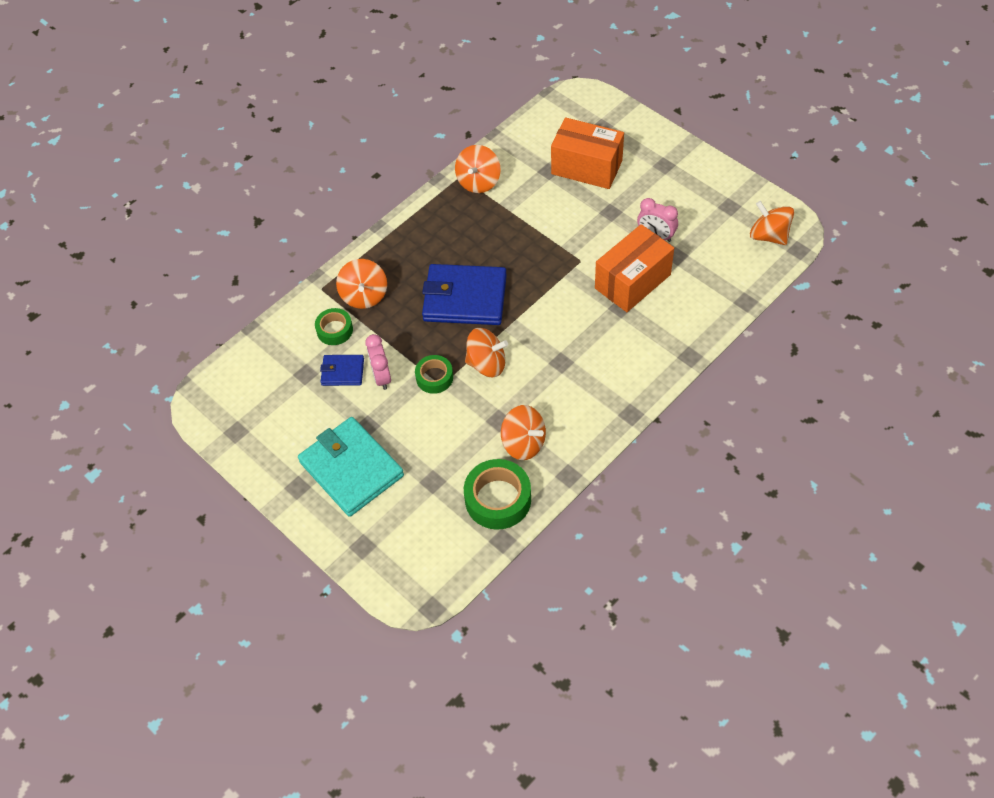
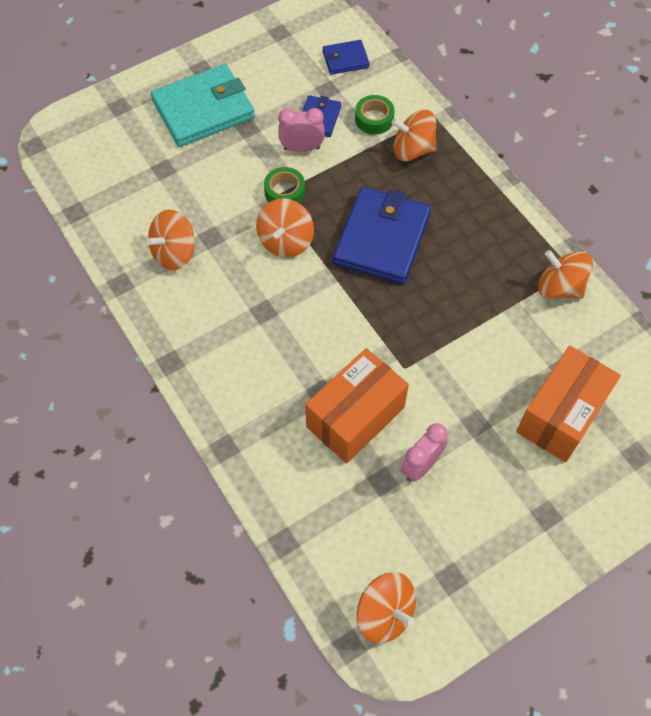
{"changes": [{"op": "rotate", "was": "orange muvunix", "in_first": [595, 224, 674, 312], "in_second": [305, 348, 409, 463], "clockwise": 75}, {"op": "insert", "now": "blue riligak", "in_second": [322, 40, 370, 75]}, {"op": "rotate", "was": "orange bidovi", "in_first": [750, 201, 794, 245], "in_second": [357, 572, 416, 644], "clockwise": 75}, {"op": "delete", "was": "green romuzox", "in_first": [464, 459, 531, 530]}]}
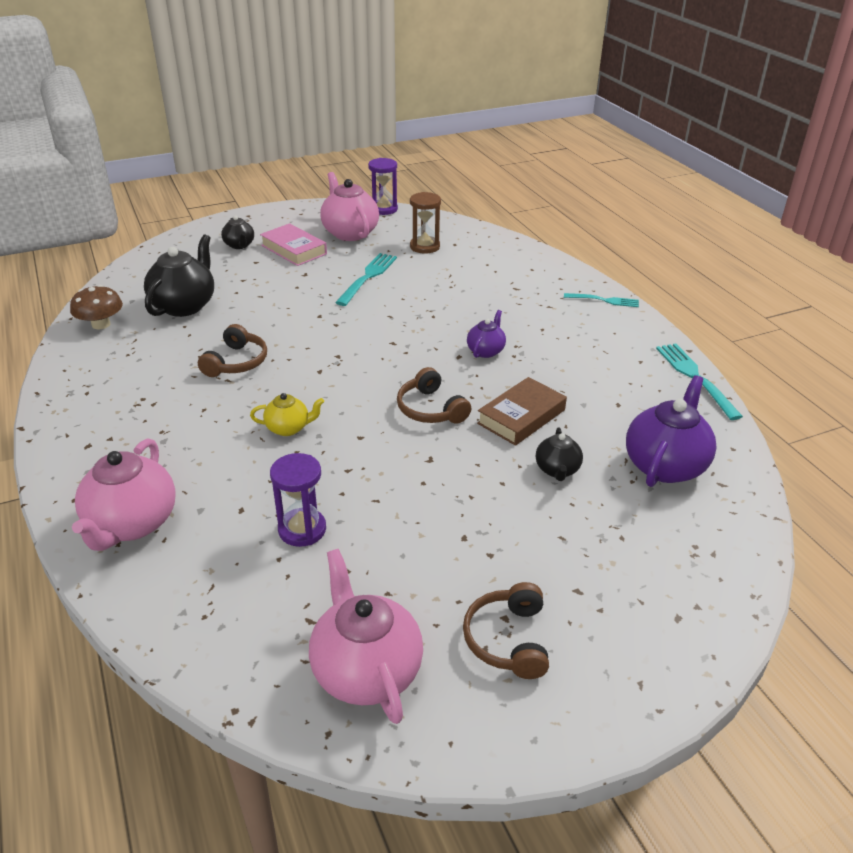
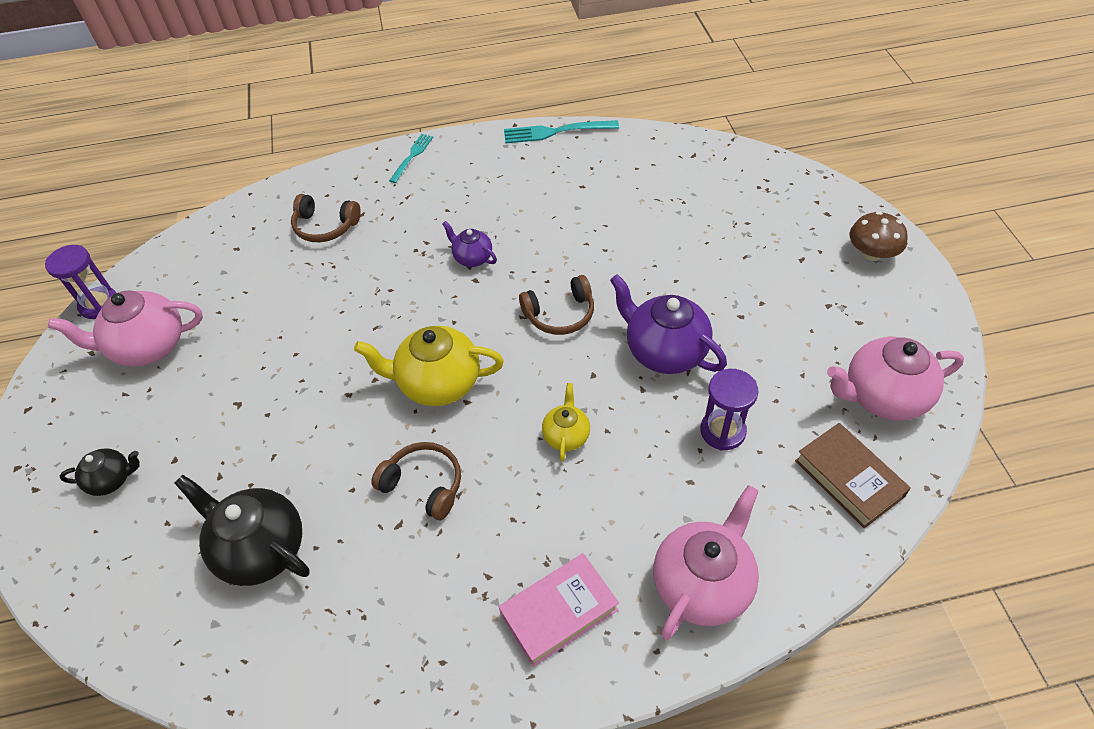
{"changes": [{"op": "move", "was": "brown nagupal", "in_first": [463, 582, 549, 679], "in_second": [291, 194, 361, 242]}, {"op": "insert", "now": "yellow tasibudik", "in_second": [354, 326, 504, 406]}, {"op": "move", "was": "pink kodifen", "in_first": [260, 223, 327, 266], "in_second": [499, 553, 619, 667]}, {"op": "move", "was": "purple tasibudik", "in_first": [626, 375, 717, 487], "in_second": [610, 274, 727, 374]}, {"op": "rotate", "was": "pink tasibudik", "in_first": [72, 439, 176, 551], "in_second": [653, 485, 759, 640], "clockwise": -75}, {"op": "move", "was": "brown kodifen", "in_first": [477, 377, 567, 446], "in_second": [795, 423, 911, 528]}, {"op": "move", "was": "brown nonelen", "in_first": [70, 285, 123, 329], "in_second": [850, 211, 908, 261]}, {"op": "delete", "was": "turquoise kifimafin", "in_first": [335, 253, 397, 306]}, {"op": "delete", "was": "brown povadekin", "in_first": [410, 192, 441, 254]}, {"op": "delete", "was": "black tasibudik", "in_first": [536, 427, 583, 481]}]}
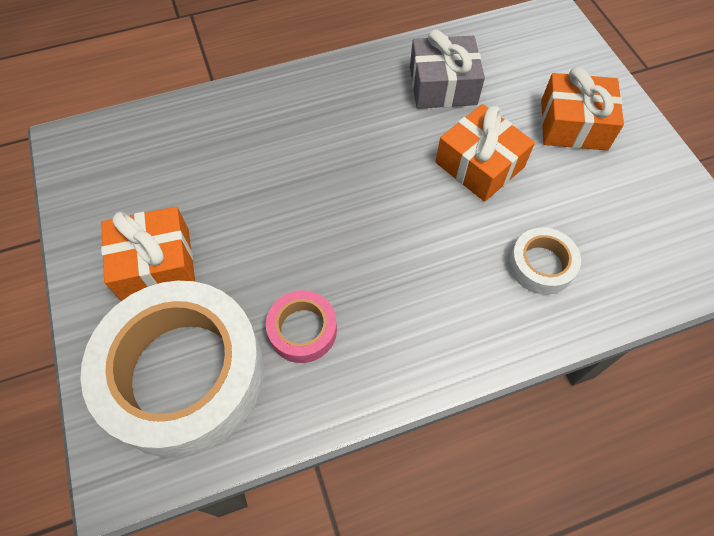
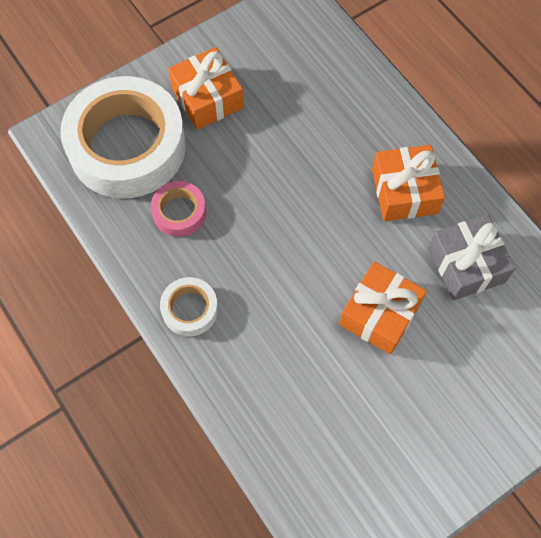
{"changes": [{"op": "move", "was": "white romuzox", "in_first": [509, 227, 581, 295], "in_second": [160, 277, 218, 337]}, {"op": "move", "was": "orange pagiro", "in_first": [541, 67, 624, 151], "in_second": [372, 145, 445, 221]}]}
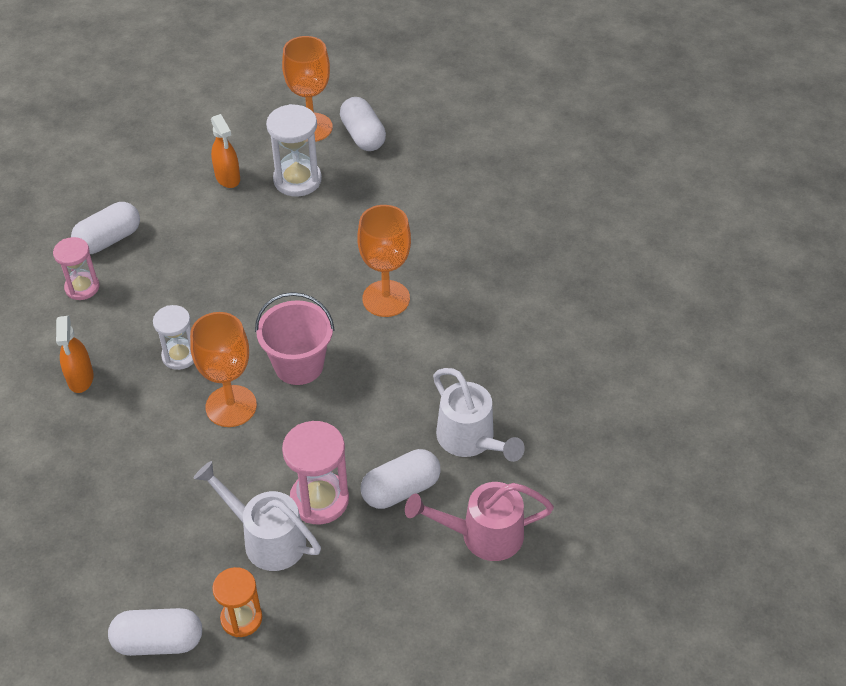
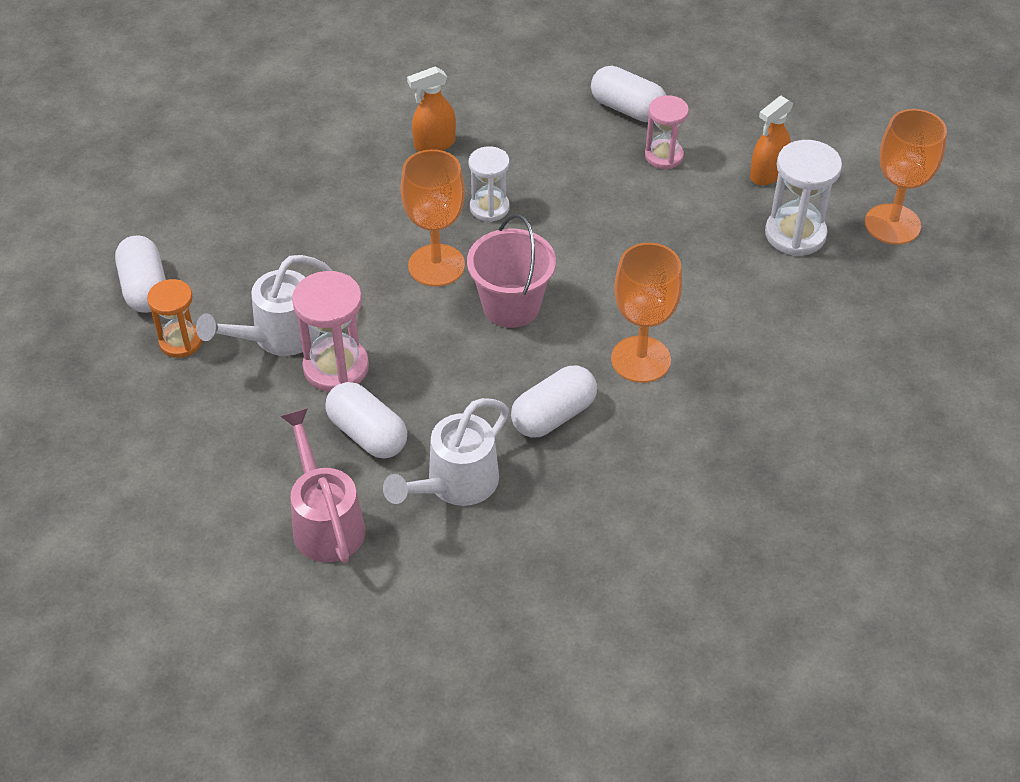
{"changes": [{"op": "rotate", "was": "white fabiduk", "in_first": [193, 461, 321, 571], "in_second": [196, 255, 333, 356], "clockwise": -150}, {"op": "move", "was": "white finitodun", "in_first": [340, 97, 386, 151], "in_second": [511, 365, 597, 438]}, {"op": "move", "was": "pink povadekin", "in_first": [53, 237, 99, 300], "in_second": [645, 95, 689, 169]}]}
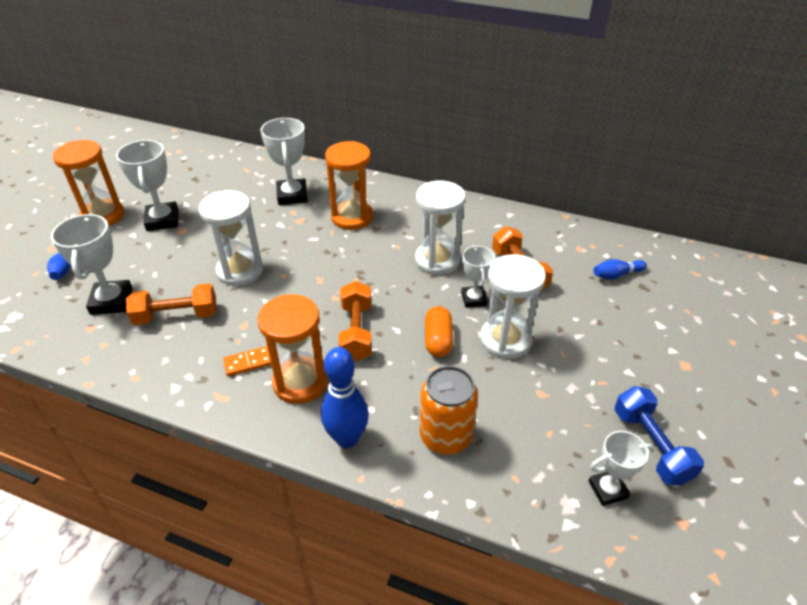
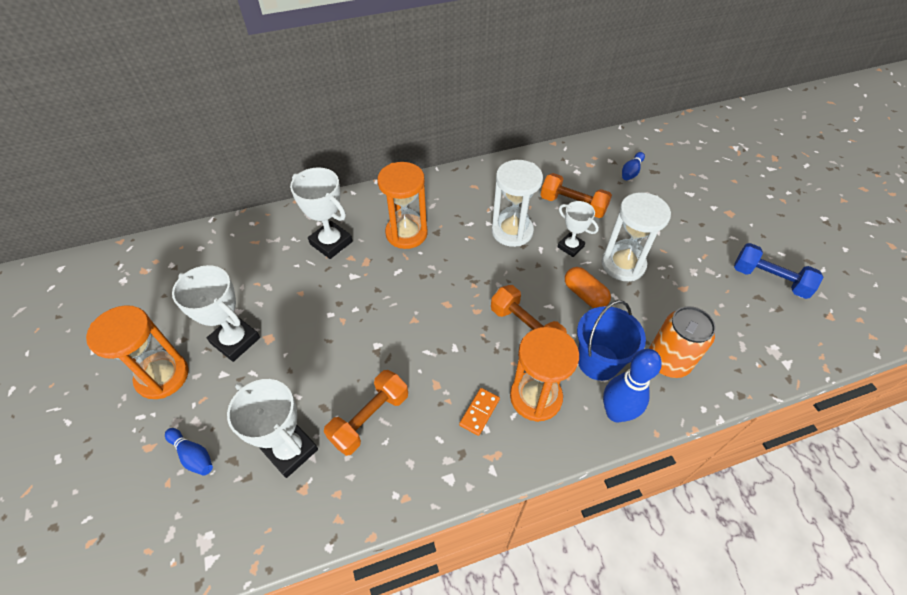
{"changes": [{"op": "insert", "now": "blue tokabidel", "in_second": [577, 300, 646, 381]}, {"op": "delete", "was": "white povadekin", "in_first": [199, 190, 263, 286]}, {"op": "delete", "was": "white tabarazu", "in_first": [589, 431, 654, 506]}]}
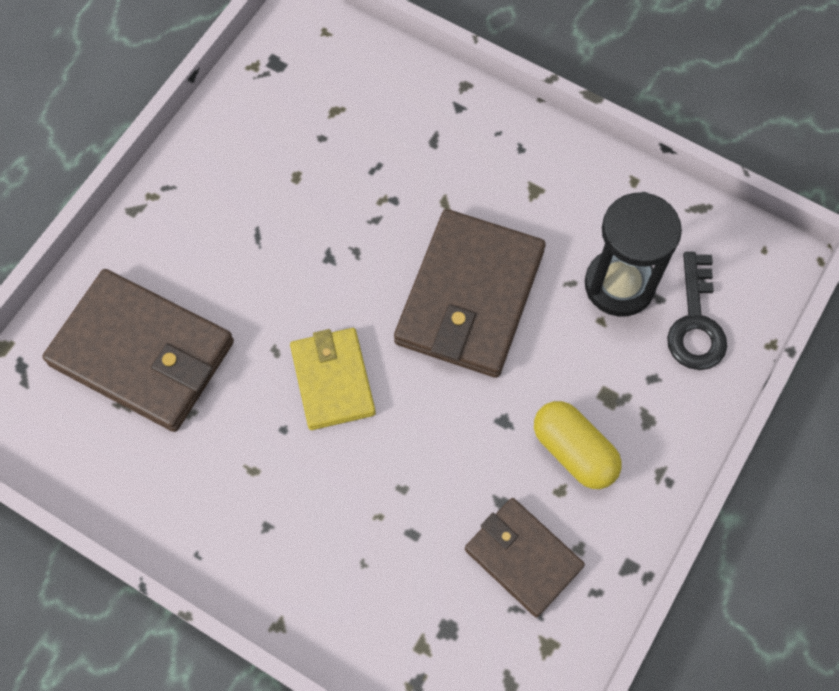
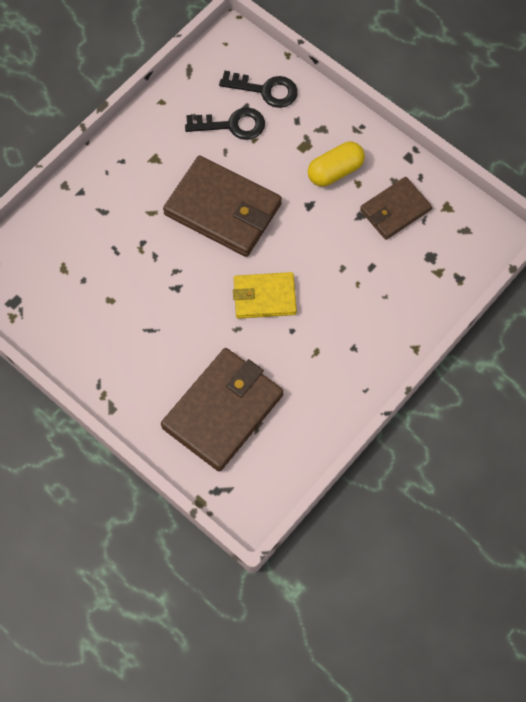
{"changes": [{"op": "replace", "was": "black povadekin", "now": "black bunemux", "in_first": [585, 192, 682, 316], "in_second": [185, 107, 265, 140]}]}
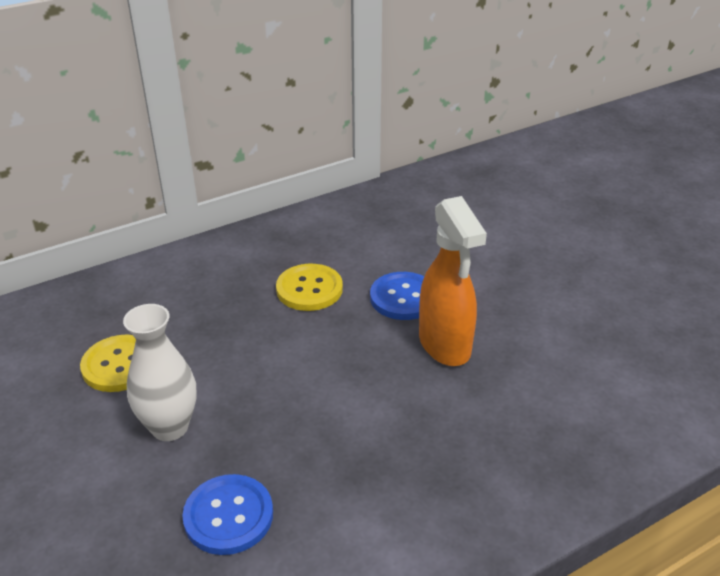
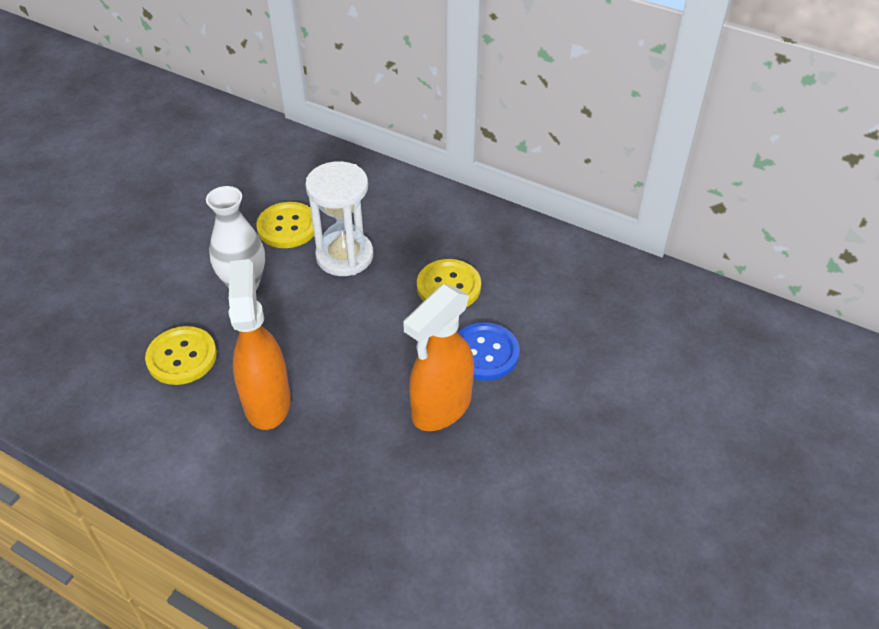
{"changes": [{"op": "recolor", "was": "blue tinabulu", "now": "yellow tinabulu", "in_first": [182, 474, 273, 555], "in_second": [145, 326, 217, 385]}, {"op": "insert", "now": "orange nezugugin", "in_second": [228, 259, 291, 430]}, {"op": "insert", "now": "white povadekin", "in_second": [305, 161, 373, 276]}]}
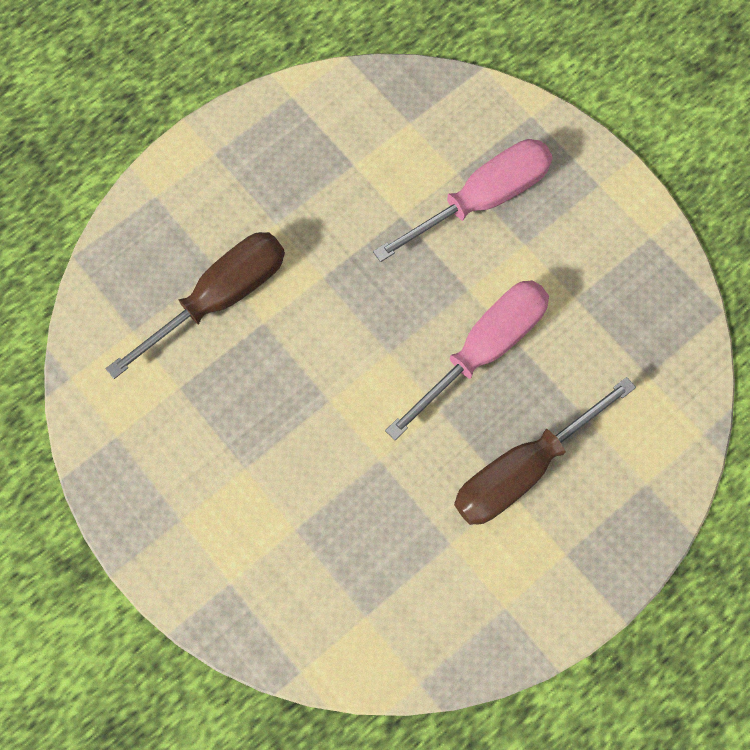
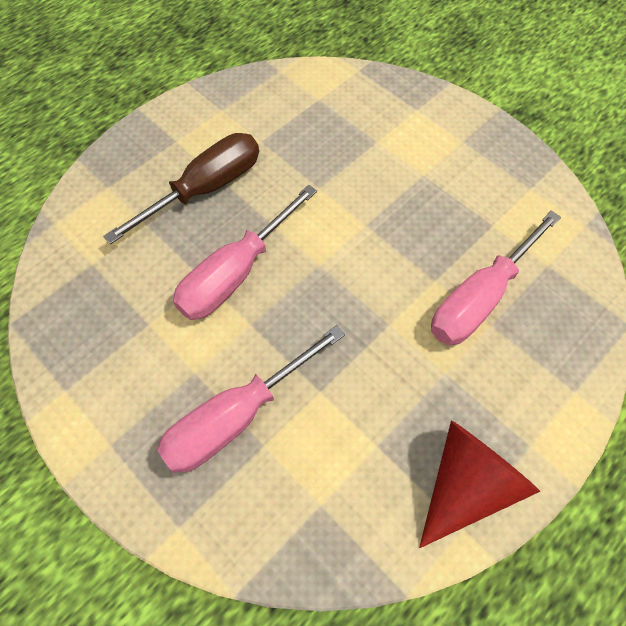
{"changes": [{"op": "insert", "now": "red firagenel", "in_second": [419, 420, 540, 548]}, {"op": "recolor", "was": "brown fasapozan", "now": "pink fasapozan", "in_first": [106, 232, 285, 379], "in_second": [431, 210, 561, 345]}]}
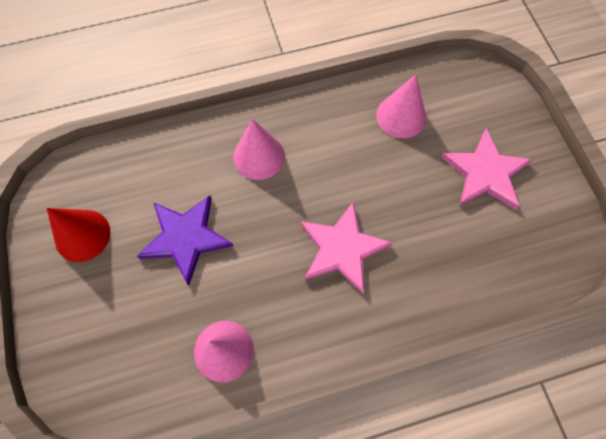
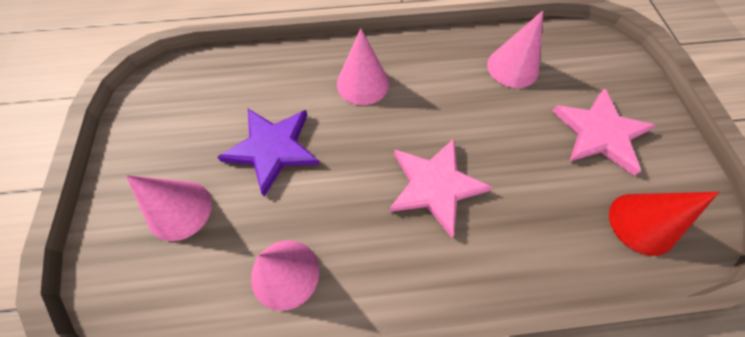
{"changes": [{"op": "insert", "now": "pink firagenel", "in_second": [126, 175, 212, 241]}, {"op": "move", "was": "red firagenel", "in_first": [47, 208, 110, 262], "in_second": [609, 192, 719, 256]}]}
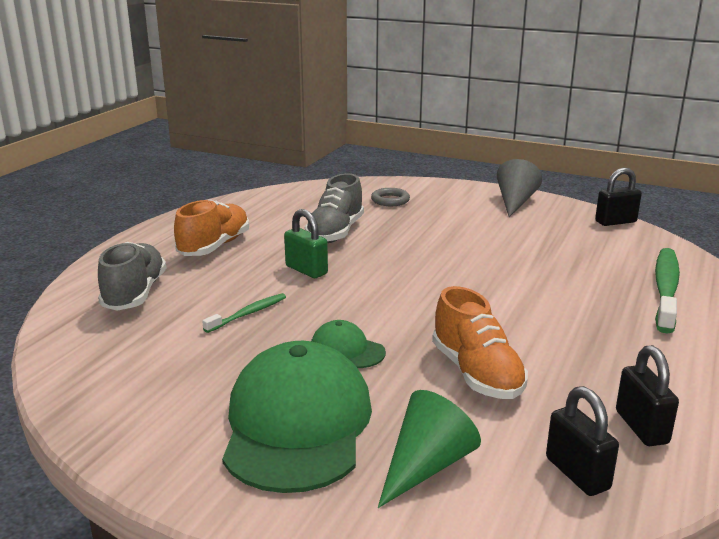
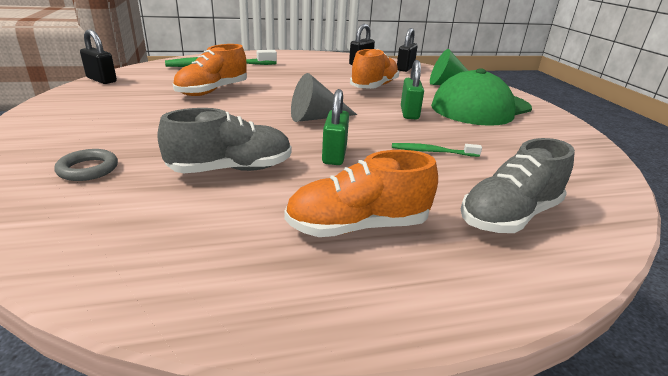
{"changes": [{"op": "insert", "now": "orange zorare", "in_second": [173, 44, 247, 96]}, {"op": "move", "was": "grey firagenel", "in_first": [497, 159, 542, 217], "in_second": [291, 73, 357, 122]}, {"op": "replace", "was": "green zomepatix", "now": "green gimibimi", "in_first": [311, 320, 386, 368], "in_second": [401, 60, 424, 119]}]}
